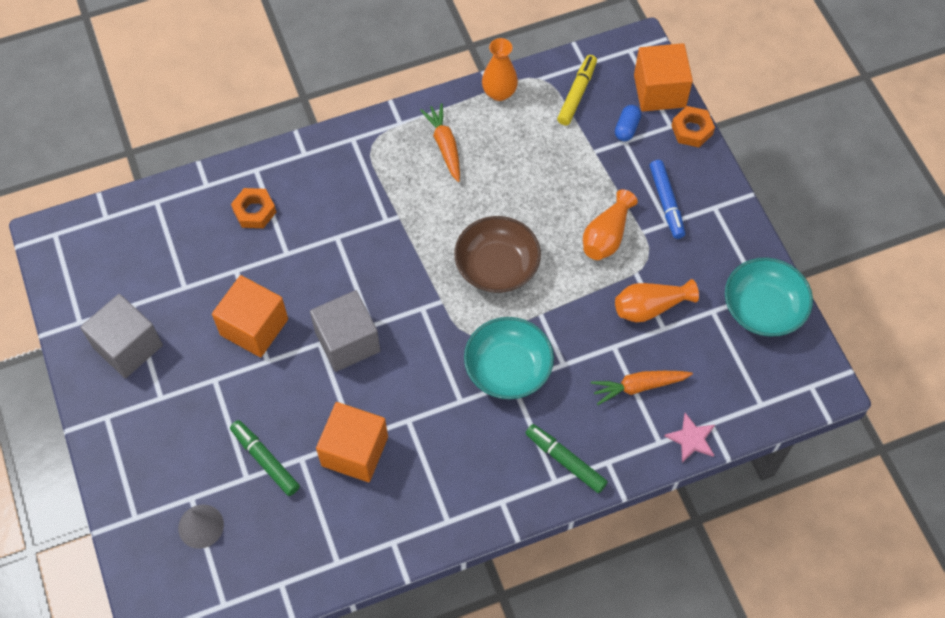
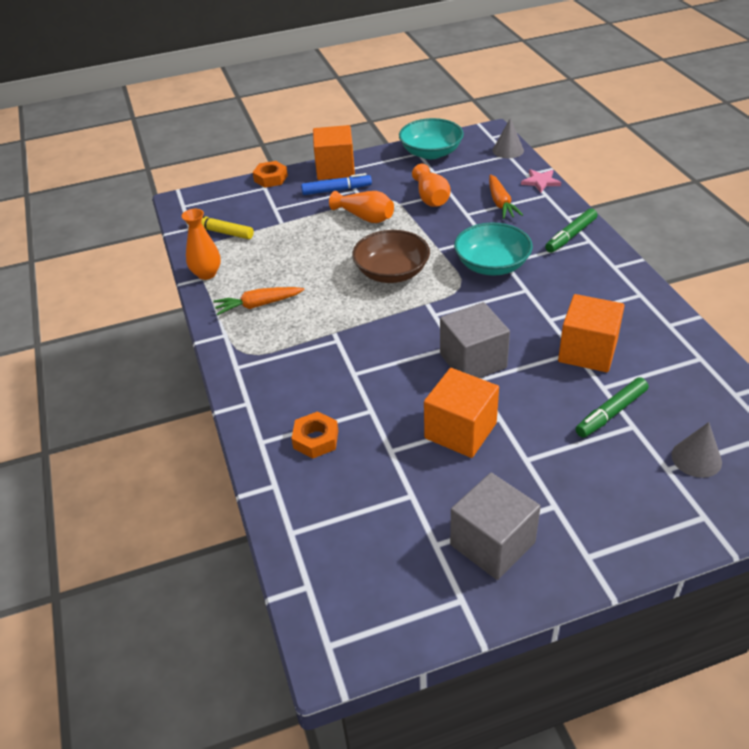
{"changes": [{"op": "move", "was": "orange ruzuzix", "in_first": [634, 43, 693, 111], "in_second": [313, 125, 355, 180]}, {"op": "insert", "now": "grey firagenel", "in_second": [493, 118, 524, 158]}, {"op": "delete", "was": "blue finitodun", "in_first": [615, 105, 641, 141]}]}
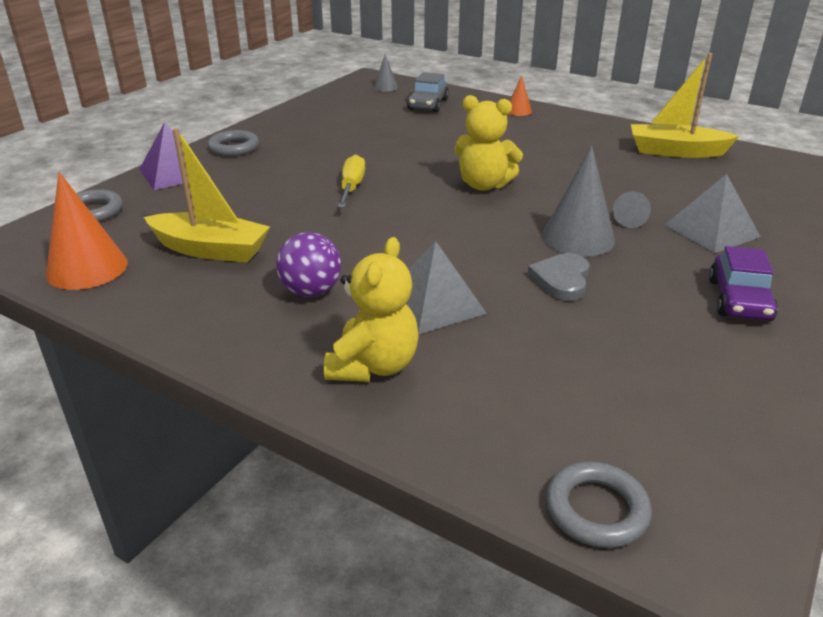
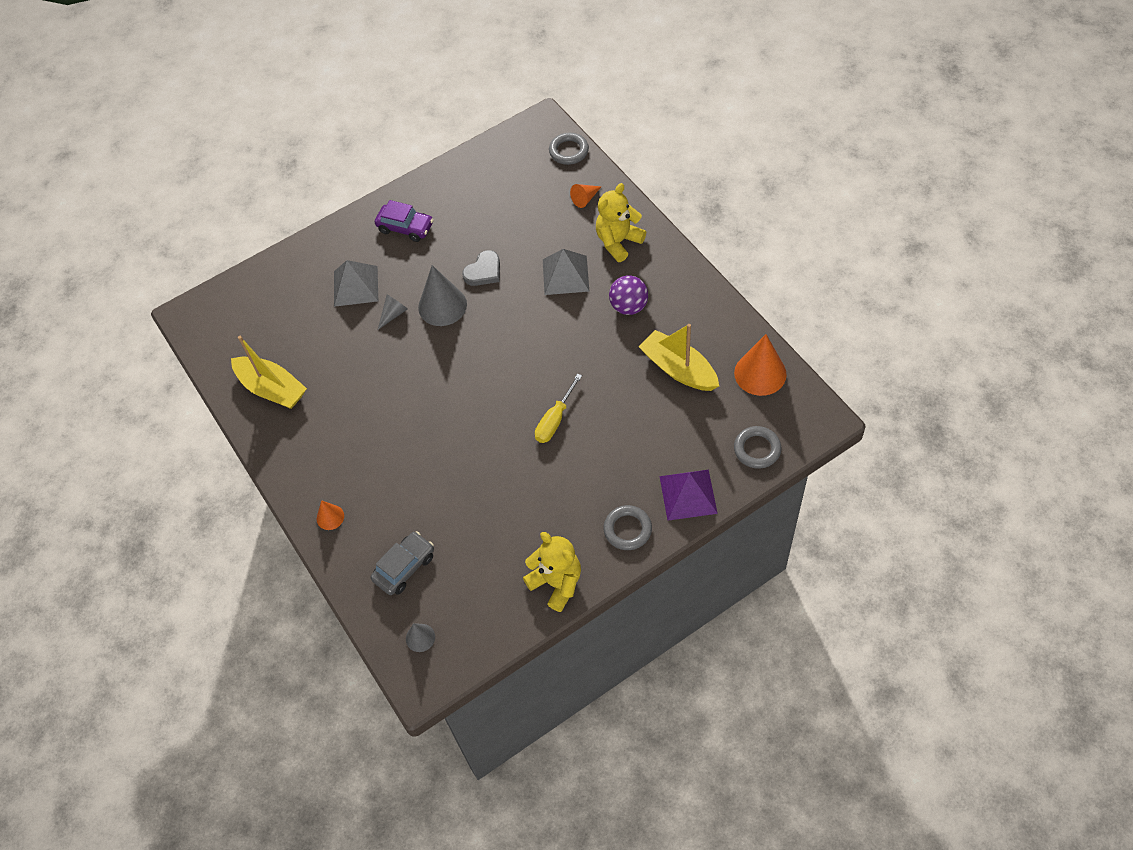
{"changes": [{"op": "rotate", "was": "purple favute", "in_first": [709, 246, 778, 321], "in_second": [375, 200, 434, 242], "clockwise": 75}, {"op": "move", "was": "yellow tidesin", "in_first": [455, 95, 523, 191], "in_second": [523, 532, 581, 612]}, {"op": "insert", "now": "orange firagenel", "in_second": [570, 184, 602, 208]}]}
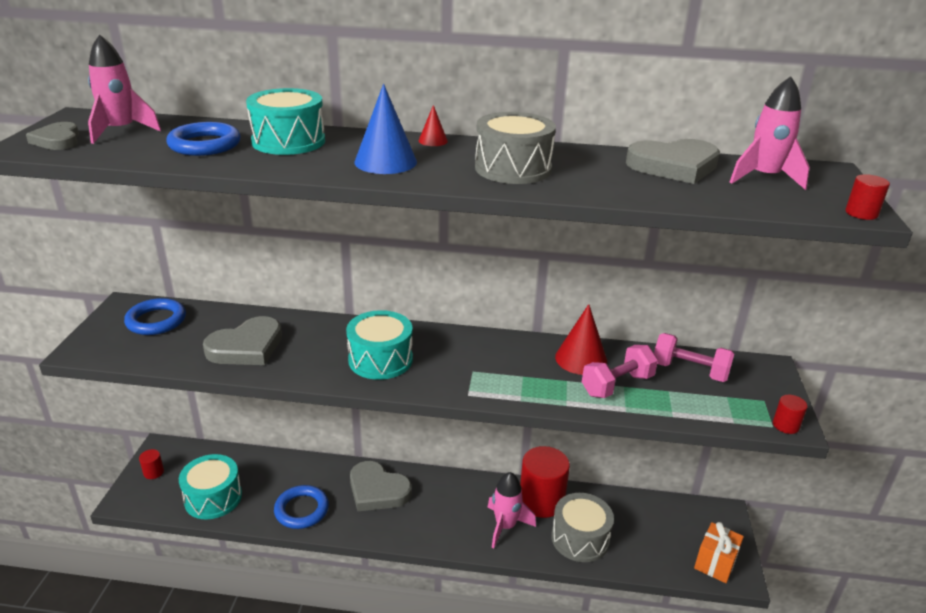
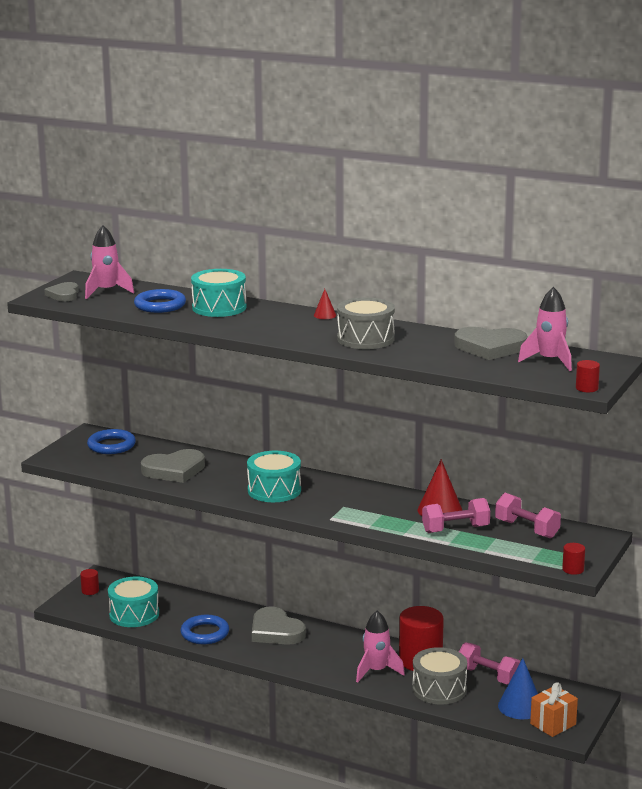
{"changes": [{"op": "insert", "now": "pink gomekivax", "in_second": [459, 642, 520, 684]}, {"op": "move", "was": "blue firagenel", "in_first": [355, 84, 417, 174], "in_second": [498, 658, 538, 719]}]}
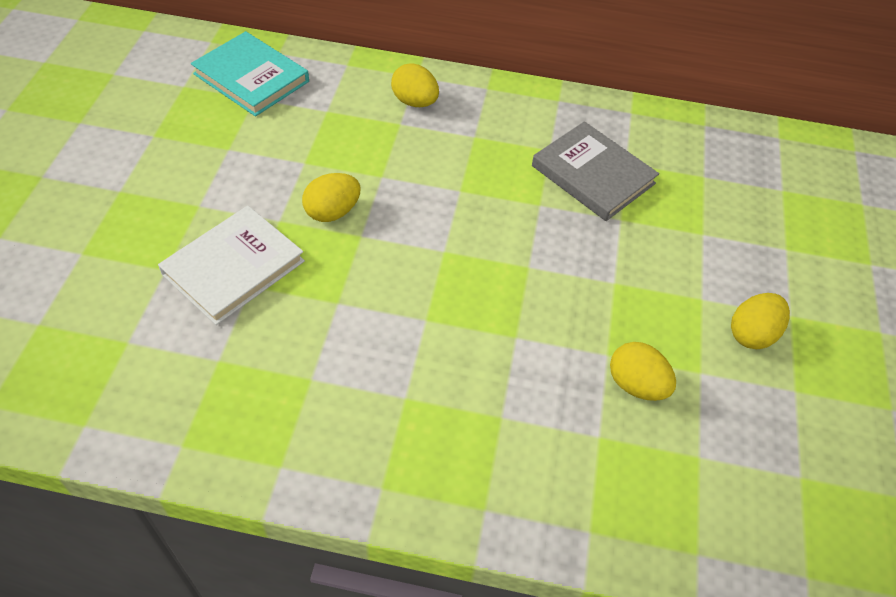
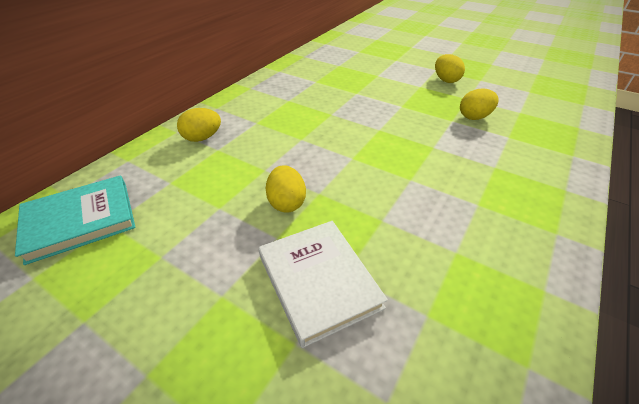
{"changes": [{"op": "delete", "was": "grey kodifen", "in_first": [532, 121, 659, 221]}]}
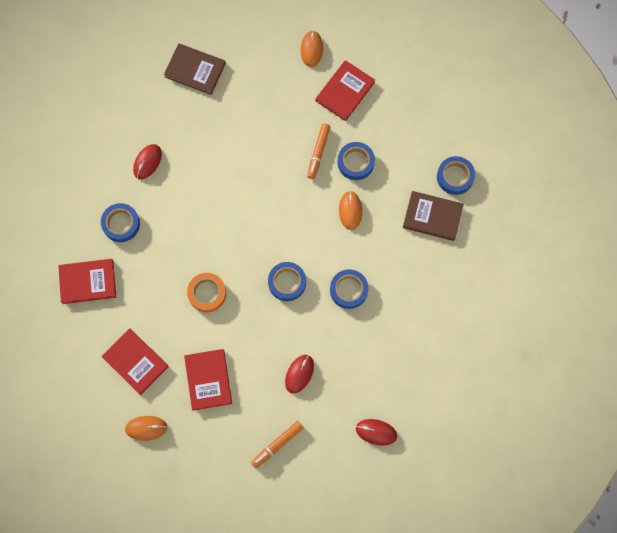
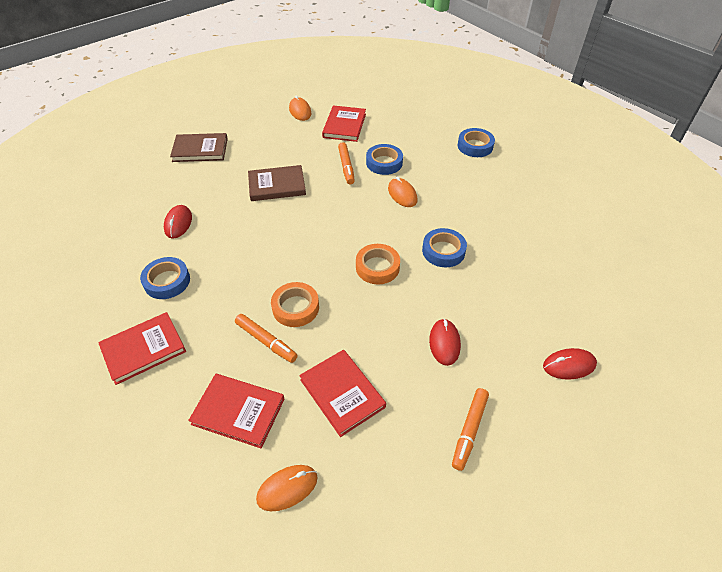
{"changes": [{"op": "insert", "now": "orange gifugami", "in_second": [235, 314, 298, 363]}, {"op": "move", "was": "brown kodifen", "in_first": [403, 191, 464, 241], "in_second": [248, 165, 306, 201]}, {"op": "recolor", "was": "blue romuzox", "now": "orange romuzox", "in_first": [268, 262, 306, 301], "in_second": [356, 244, 400, 284]}]}
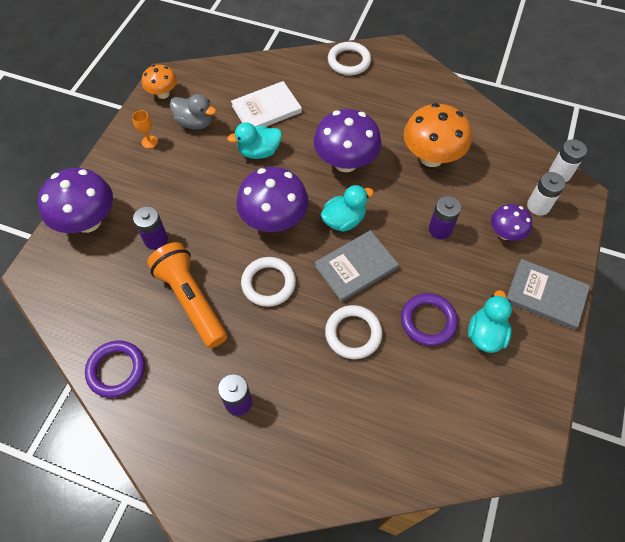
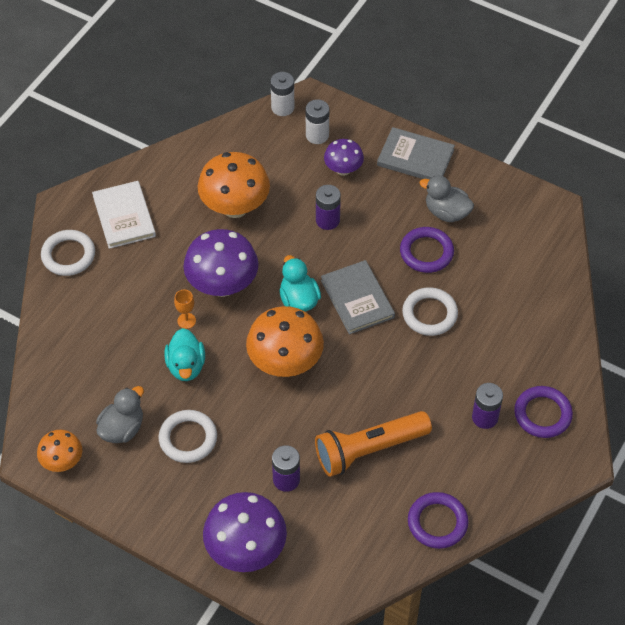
{"changes": [{"op": "move", "was": "white kodifen", "in_first": [231, 81, 302, 127], "in_second": [92, 181, 156, 249]}, {"op": "move", "was": "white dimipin", "in_first": [241, 257, 296, 307], "in_second": [158, 410, 217, 463]}, {"op": "move", "was": "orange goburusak", "in_first": [132, 110, 158, 148], "in_second": [174, 290, 196, 329]}, {"op": "recolor", "was": "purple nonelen", "now": "orange nonelen", "in_first": [236, 167, 309, 232], "in_second": [246, 306, 324, 377]}, {"op": "rotate", "was": "grey kodifen", "in_first": [506, 259, 590, 330], "in_second": [377, 127, 455, 180], "clockwise": 75}, {"op": "recolor", "was": "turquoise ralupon", "now": "grey ralupon", "in_first": [468, 290, 512, 353], "in_second": [419, 176, 474, 222]}, {"op": "insert", "now": "purple dimipin", "in_second": [514, 386, 573, 438]}]}
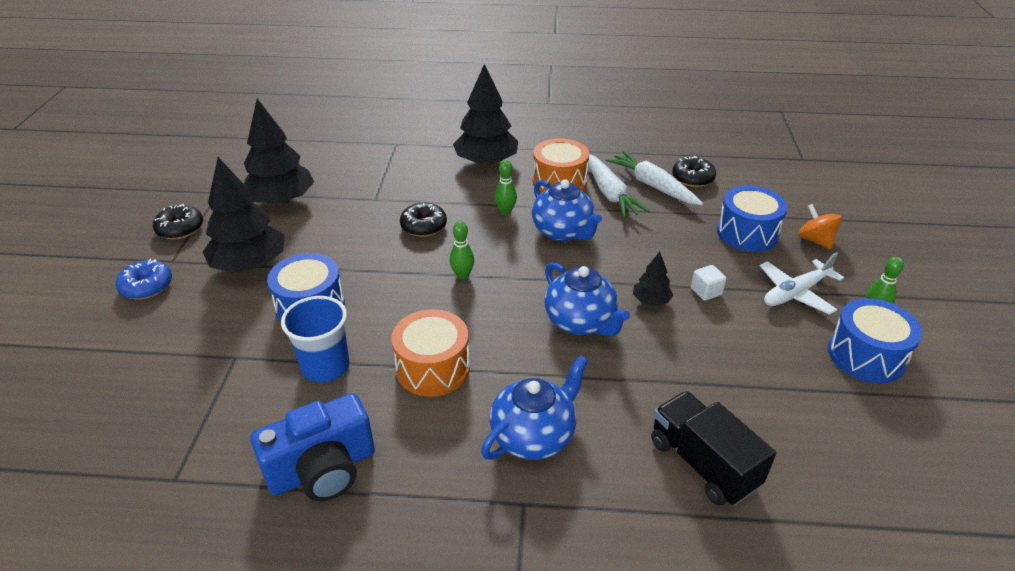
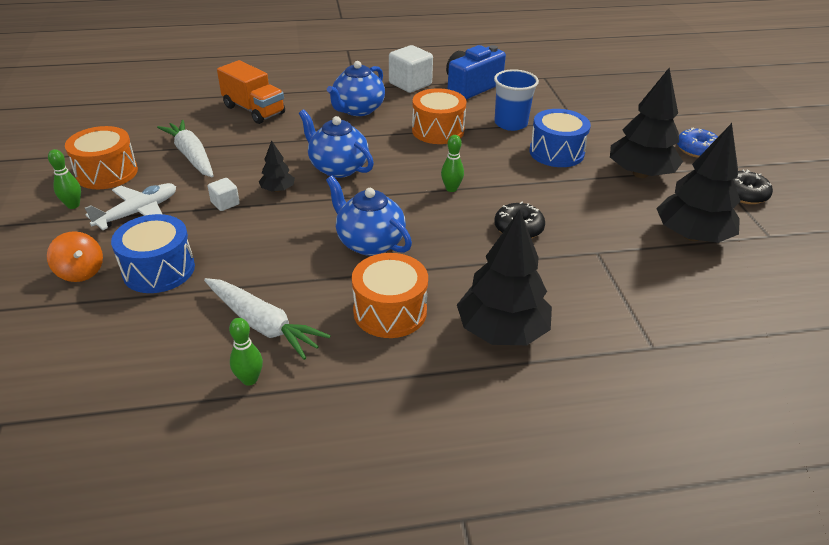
{"changes": [{"op": "recolor", "was": "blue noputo", "now": "orange noputo", "in_first": [828, 298, 922, 383], "in_second": [65, 126, 138, 189]}, {"op": "move", "was": "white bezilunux", "in_first": [588, 154, 650, 218], "in_second": [157, 120, 214, 177]}, {"op": "recolor", "was": "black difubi", "now": "orange difubi", "in_first": [651, 391, 776, 506], "in_second": [217, 60, 285, 124]}, {"op": "move", "was": "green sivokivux", "in_first": [495, 160, 517, 215], "in_second": [229, 318, 263, 386]}, {"op": "insert", "now": "white ruzuzix", "in_second": [389, 45, 433, 93]}, {"op": "delete", "was": "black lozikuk", "in_first": [672, 156, 716, 187]}]}
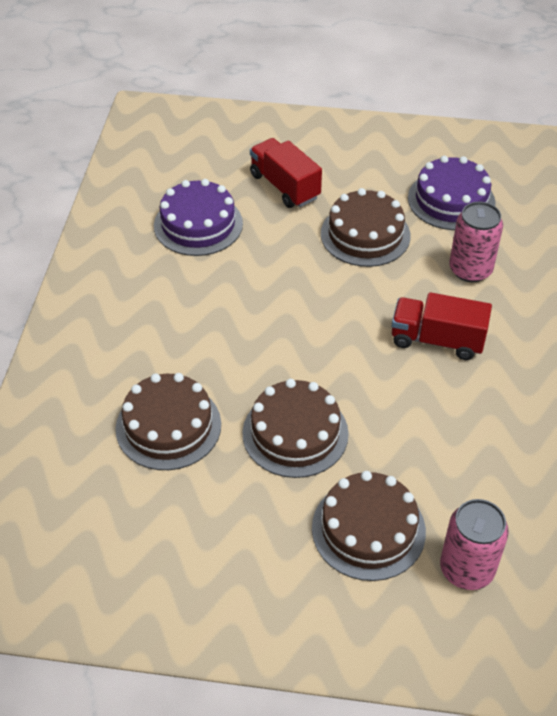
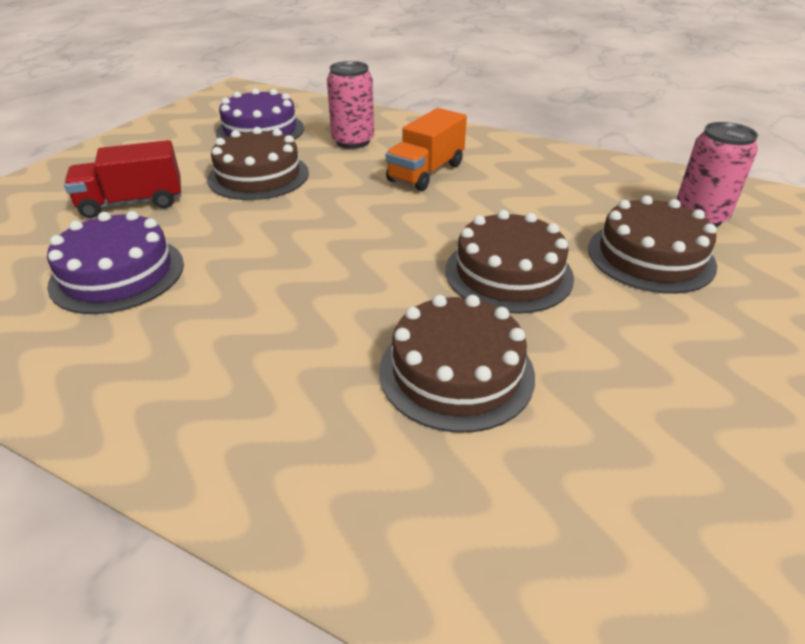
{"changes": [{"op": "recolor", "was": "red difubi", "now": "orange difubi", "in_first": [392, 292, 492, 360], "in_second": [386, 108, 467, 191]}]}
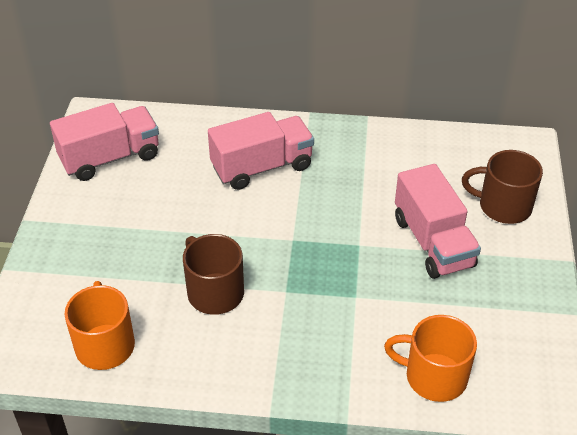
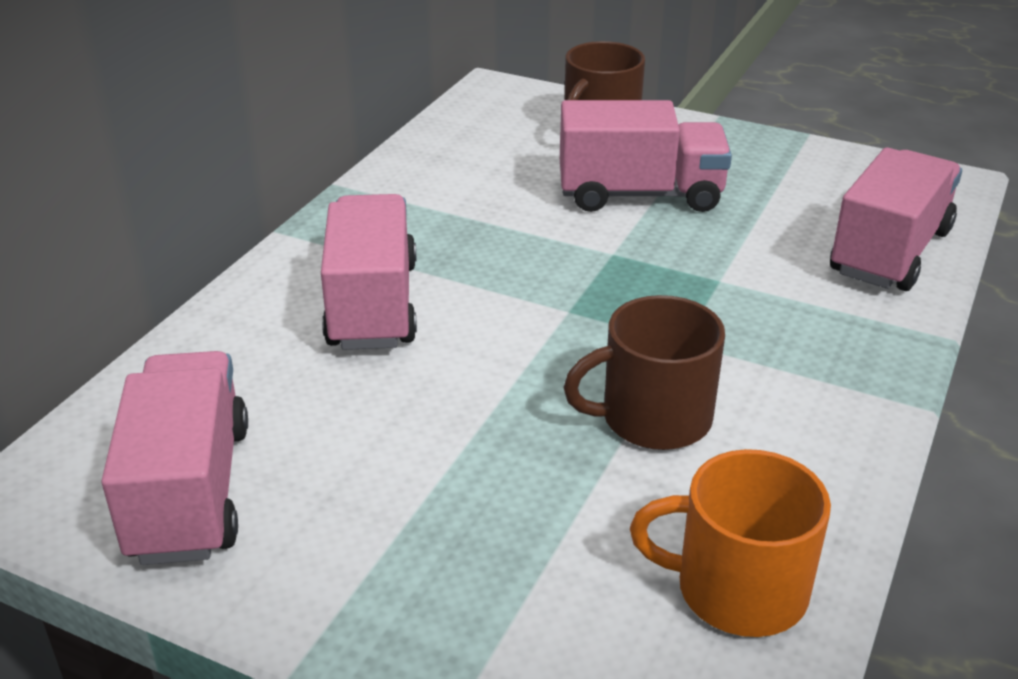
{"changes": [{"op": "replace", "was": "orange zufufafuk", "now": "pink difubi", "in_first": [384, 315, 477, 402], "in_second": [830, 148, 962, 291]}]}
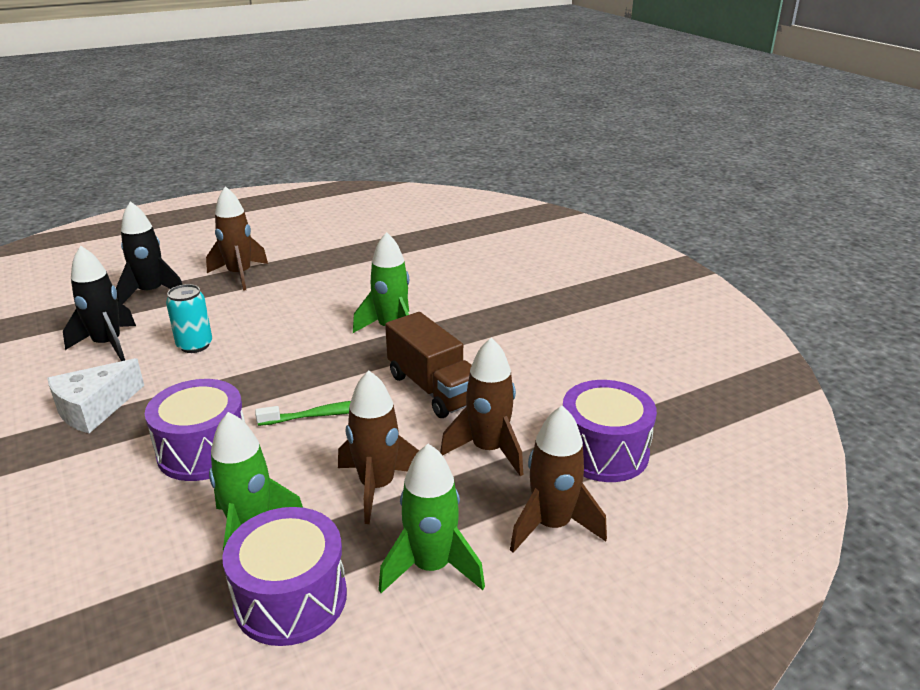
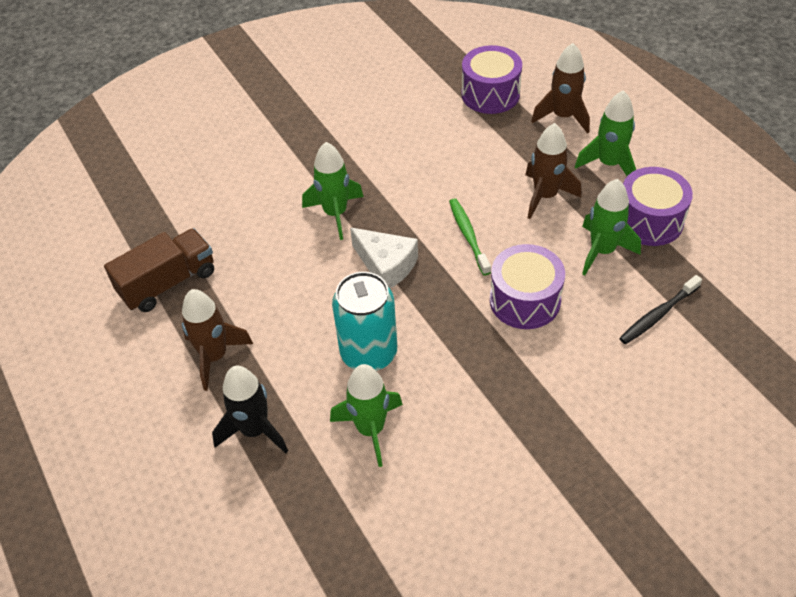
{"changes": [{"op": "move", "was": "brown difubi", "in_first": [385, 312, 472, 418], "in_second": [104, 228, 214, 312]}, {"op": "recolor", "was": "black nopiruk", "now": "green nopiruk", "in_first": [63, 246, 136, 361], "in_second": [330, 364, 403, 467]}, {"op": "resize", "was": "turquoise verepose", "in_first": [166, 284, 212, 353], "in_second": [332, 272, 397, 371], "ratio": 1.62}, {"op": "move", "was": "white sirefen", "in_first": [47, 358, 144, 433], "in_second": [350, 228, 418, 288]}, {"op": "insert", "now": "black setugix", "in_second": [619, 275, 702, 344]}, {"op": "delete", "was": "brown nopiruk", "in_first": [440, 338, 523, 476]}]}
